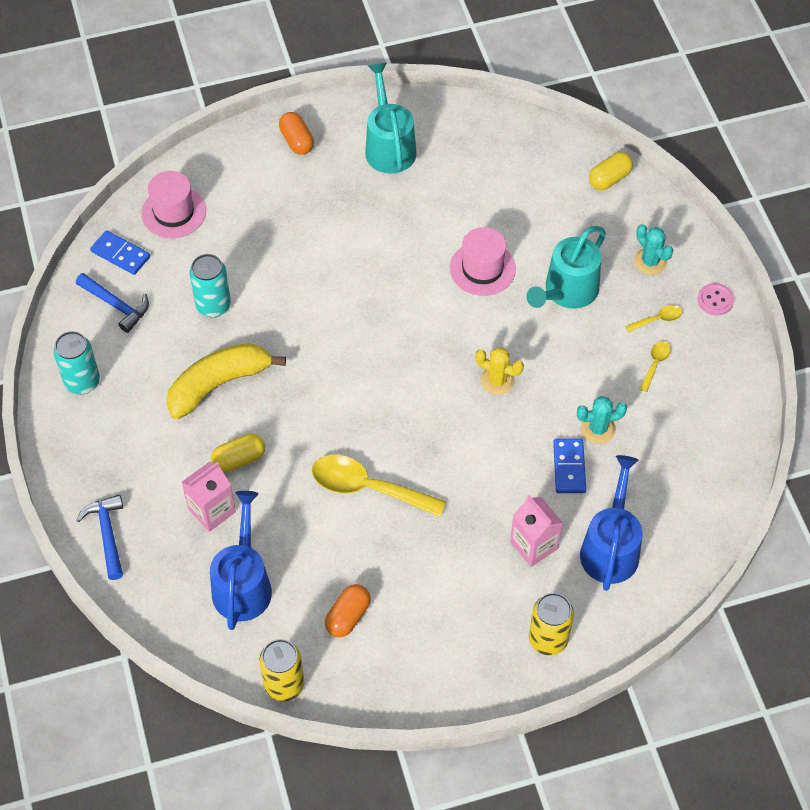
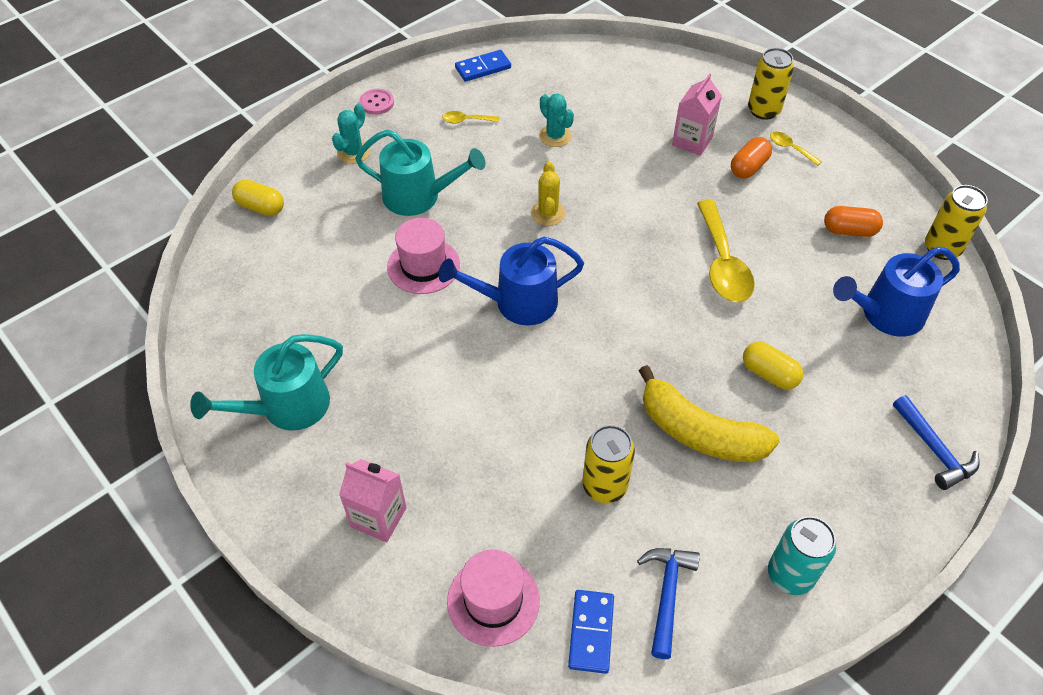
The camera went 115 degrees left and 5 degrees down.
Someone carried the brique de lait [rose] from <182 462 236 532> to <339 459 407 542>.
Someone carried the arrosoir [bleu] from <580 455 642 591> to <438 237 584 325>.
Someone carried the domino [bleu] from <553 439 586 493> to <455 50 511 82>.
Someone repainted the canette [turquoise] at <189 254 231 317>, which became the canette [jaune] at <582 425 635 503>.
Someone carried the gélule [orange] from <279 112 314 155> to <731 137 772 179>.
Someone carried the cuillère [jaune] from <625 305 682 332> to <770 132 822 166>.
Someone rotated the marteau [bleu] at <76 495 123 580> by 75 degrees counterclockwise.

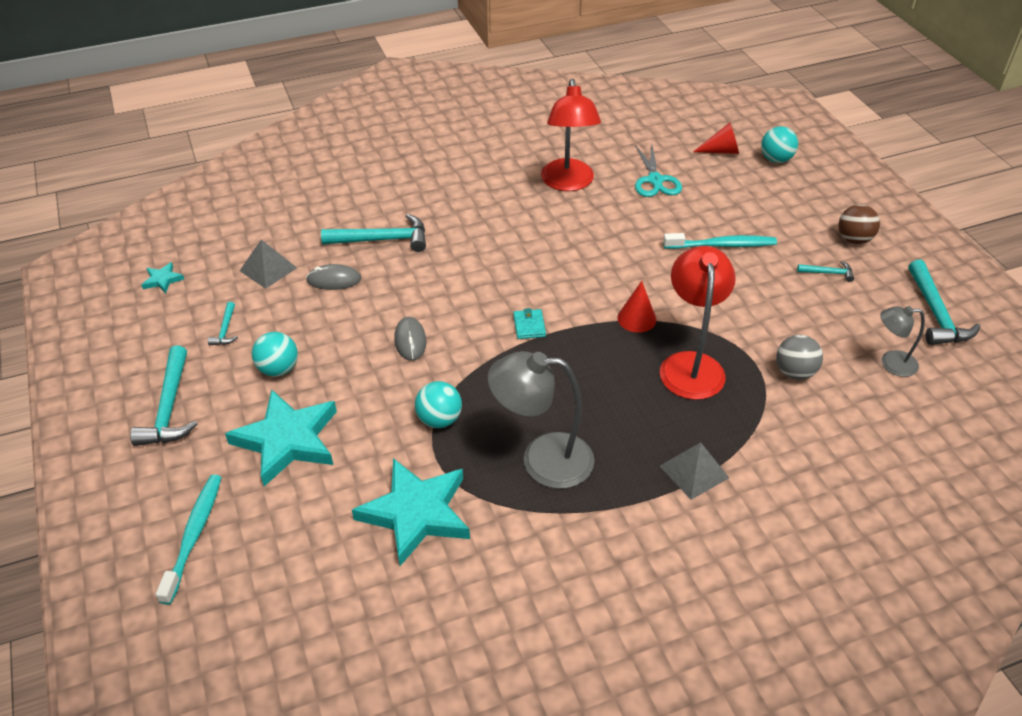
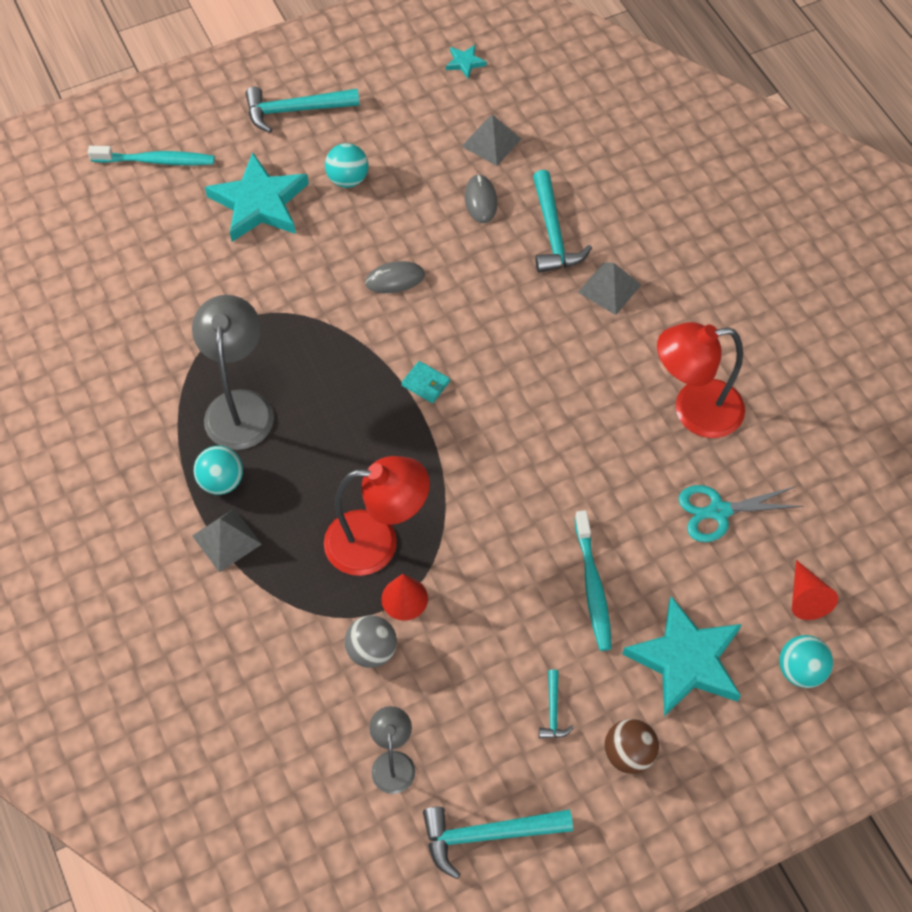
The camera went 85 degrees right and 15 degrees up.
Someone carried the balle [turquoise] from <415 381 462 428> to <194 446 243 495>.
Someone carried the cône [rouge] from <618 281 656 333> to <381 574 428 621>.
Someone rotated the portefeuille [turquoise] at <513 308 546 339> by 45 degrees clockwise.
Someone put down the pyramide [gris] at <578 262 641 315>.
Someone carried the étoile [turquoise] from <352 458 470 566> to <622 596 742 717>.
Someone took away the marteau [turquoise] at <208 302 238 346>.

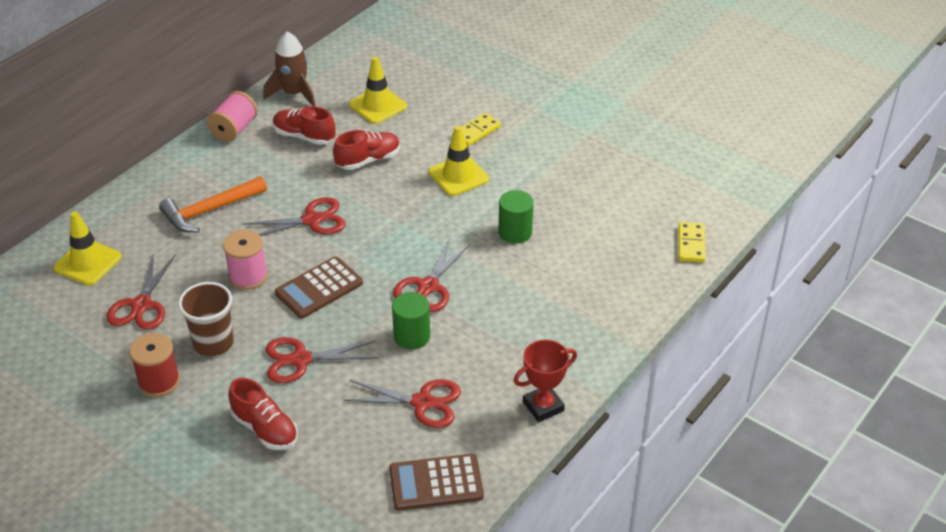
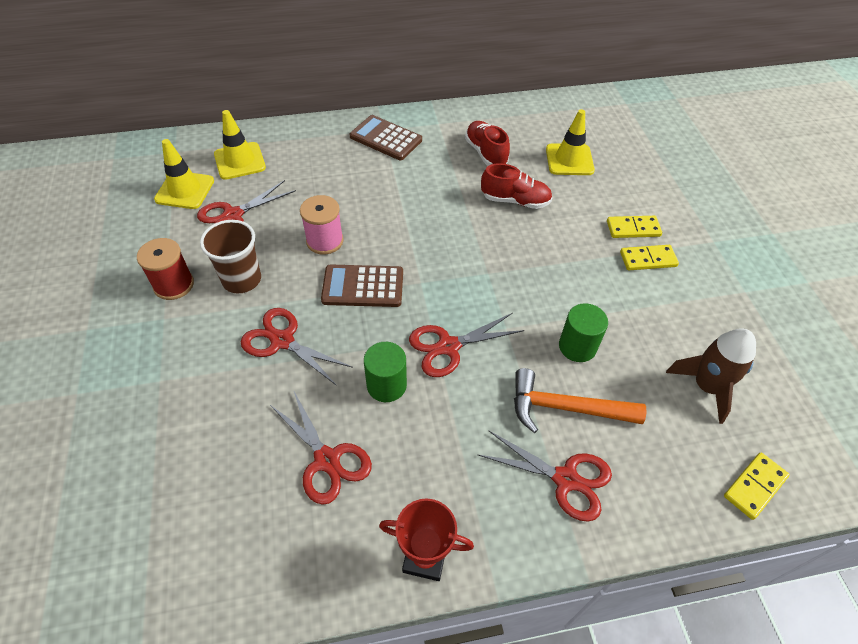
The camera went 40 degrees right and 10 degrees up.
Someone carried the cône de chantier [jaune] from <429 126 489 196> to <154 139 214 209>.
Someone carried the calculatrice [marron] from <389 454 484 511> to <350 115 422 160>.
Someone carried the ciseaux [rouge] from <242 197 346 236> to <478 430 612 522>.
Someone carried the marteau [orange] from <159 176 267 233> to <514 368 646 433>.
Someone put down the domino [jaune] at <620 245 679 270>.
Someone carried the fusée [marron] from <263 31 316 106> to <666 328 756 424>.
Someone took away the bobine [rose] at <207 91 258 142>.
Someone took away the chaussure [rouge] at <228 378 298 450>.

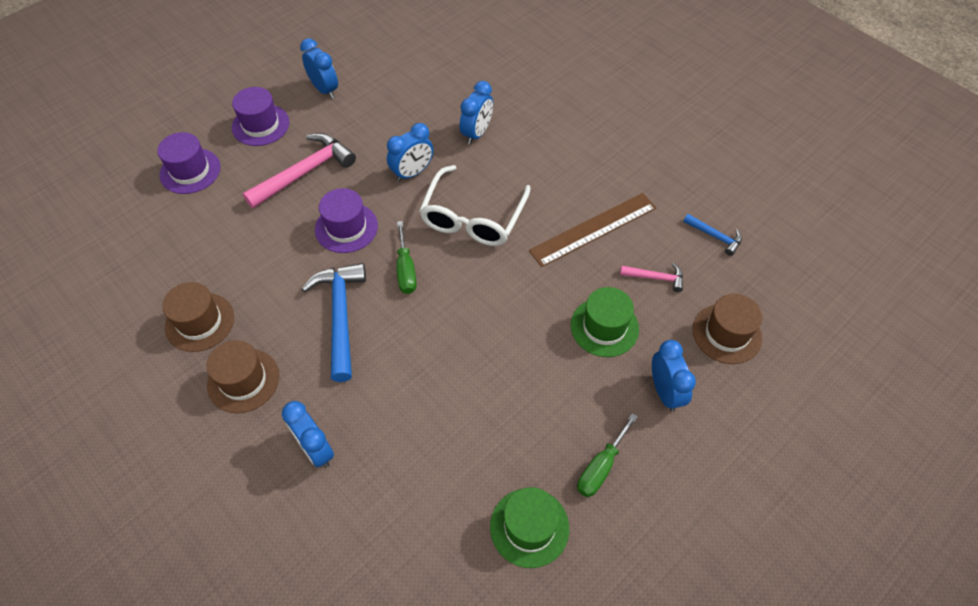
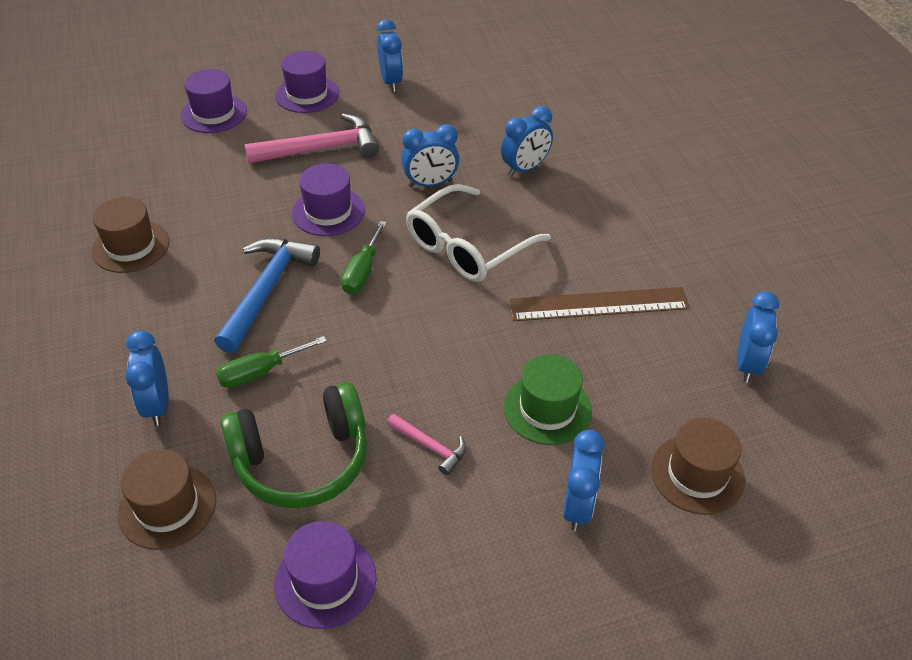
The camera went 25 degrees right and 10 degrees down.
Someone carried the chapeau [marron] from <207 340 279 413> to <118 449 216 550>.
Someone carried the tournevis [vert] from <577 413 638 497> to <216 336 327 388>.
Someone put down the casque audio [vert] at <221 382 367 508>.
Someone repainted the chapeau [vert] at <490 487 569 568>, which became the chapeau [violet] at <274 521 376 629>.
Someone carried the marteau [rose] from <620 263 683 292> to <387 414 466 476>.
Someone swapped the marteau [bleu] at <683 214 742 256> for the réveil [bleu] at <737 291 779 383>.

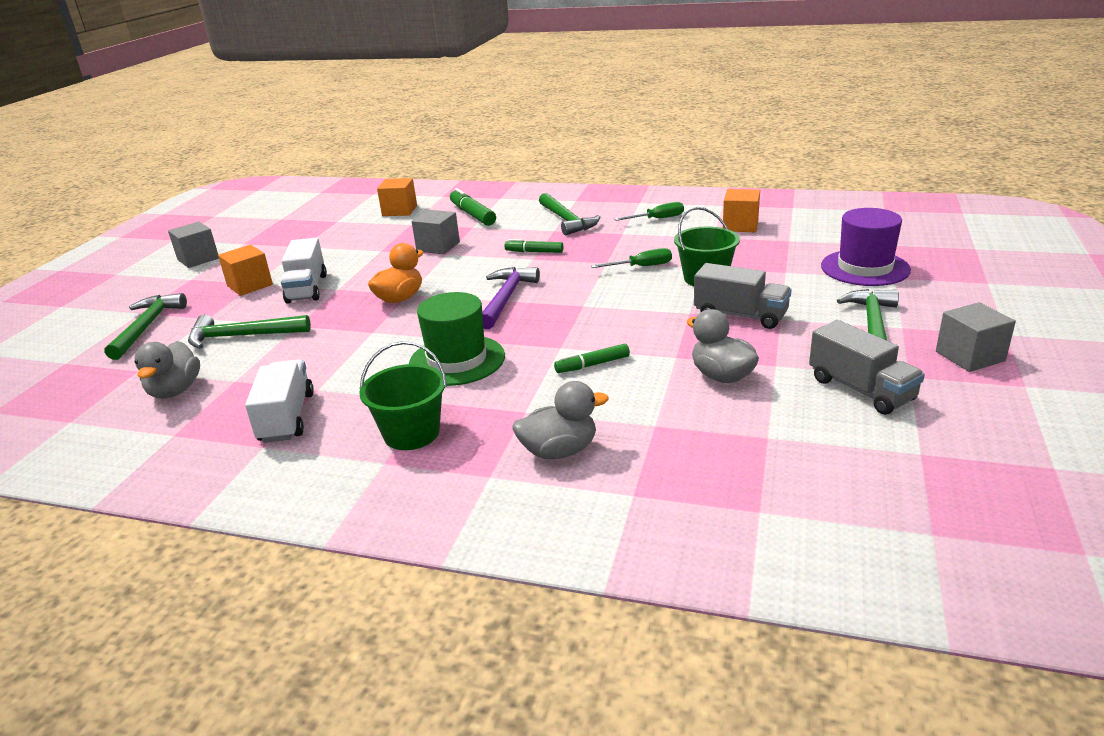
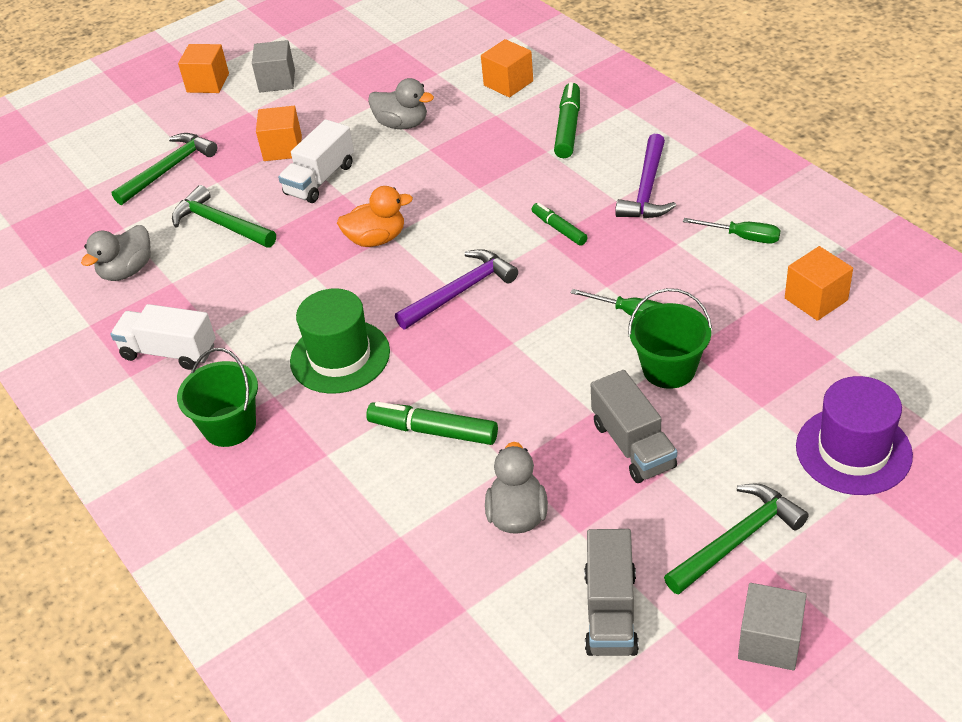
The camera went 40 degrees right and 15 degrees up.
Someone rotated the camion [blanc] at <245 359 314 443> by 105 degrees counterclockwise.
Someone put down the cube [orange] at <178 44 229 93>.
Someone scaled the feutre [vert] at <554 344 630 373> by 1.59.
Someone carried the canard [gris] from <512 381 609 459> to <368 78 434 129>.
Someone repainted the marteau [vert] at <539 193 600 236>, which became the marteau [violet] at <615 134 676 218>.
Someone took away the cube [gris] at <412 210 460 254>.

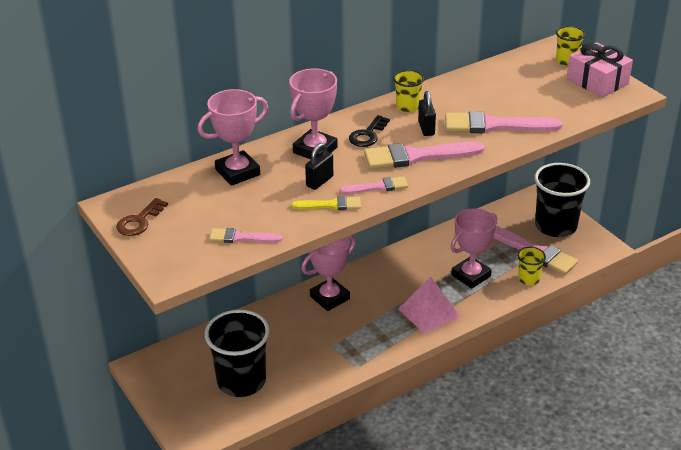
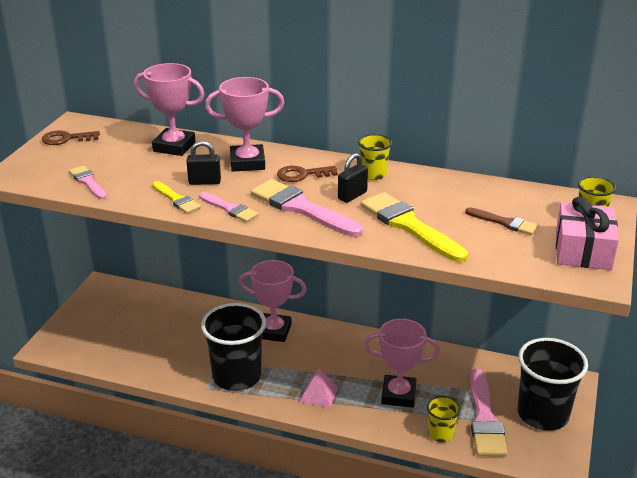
The camera went 50 degrees right and 5 degrees down.
Someone carried the gobelet [noir] from <205 309 270 397> to <201 303 266 391>.
Someone repainted the clé [noir] at <349 115 390 147>, which became the clé [marron] at <277 166 338 182>.
Someone scaled the pyramide [rose] at <398 276 460 334> by 0.65.
Someone repainted the pinceau [rose] at <445 111 562 133>, which became the pinceau [jaune] at <361 192 468 262>.
Someone put down the pinceau [marron] at <465 207 539 235>.

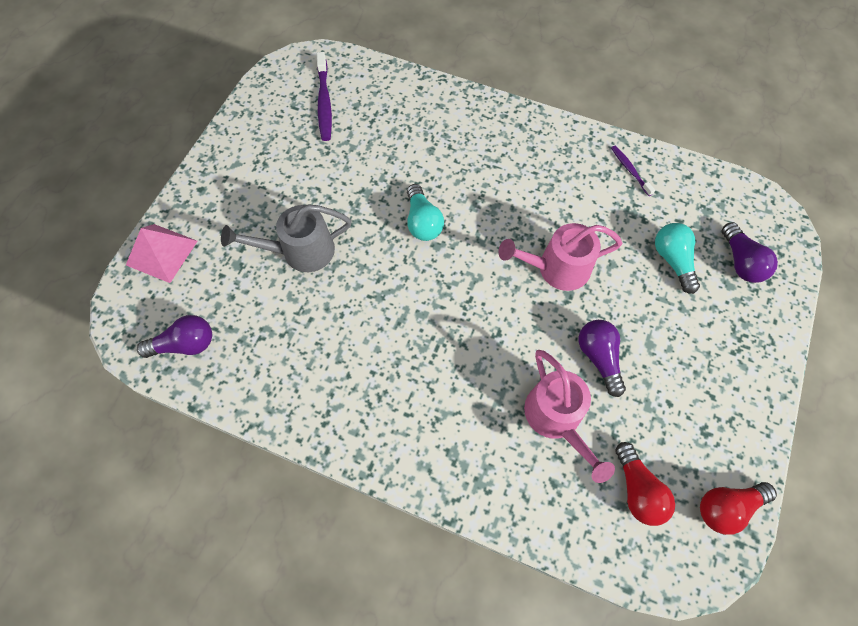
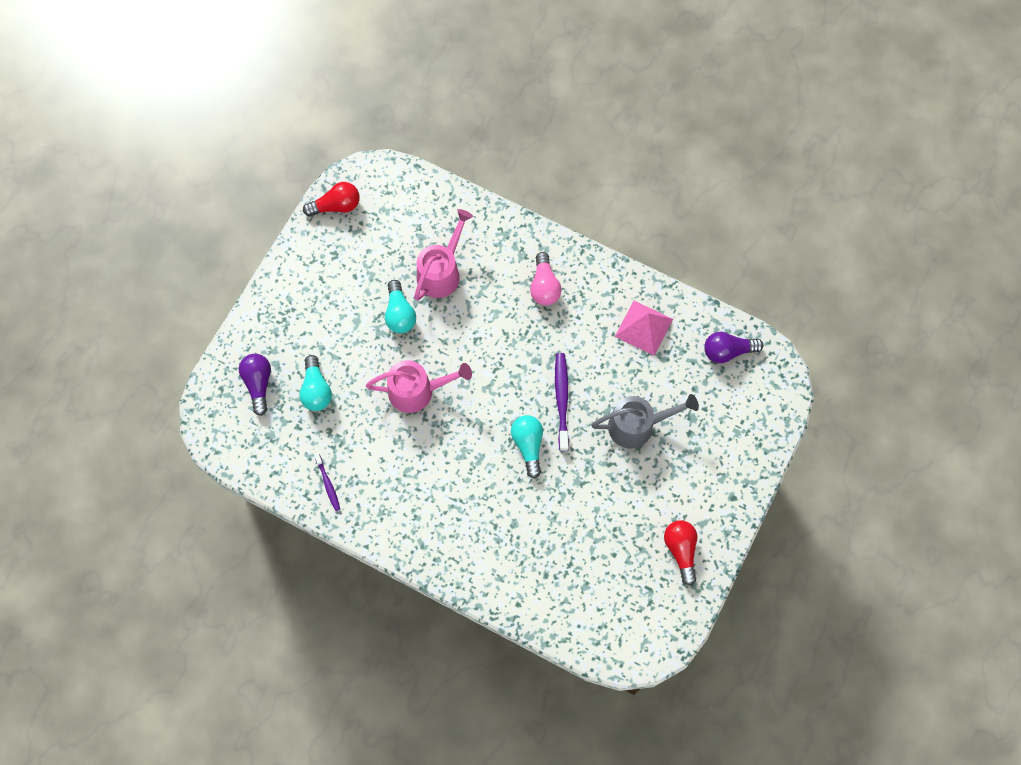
The camera went 175 degrees left and 5 degrees up.
Someone repainted the ampoule [violet] at <579 320 626 397>, which became the ampoule [turquoise] at <385 280 416 333>.
Someone rotated the arrosoir [rose] at <524 350 615 483> by 45 degrees clockwise.
Someone put down the ampoule [rose] at <530 252 561 305>.
Someone carried the brosse à dents [violet] from <317 52 332 141> to <555 353 569 451>.
Someone carried the pyramide [rose] from <126 224 197 283> to <615 301 673 356>.
Someone carried the ampoule [rouge] from <615 442 675 526> to <664 520 697 586>.

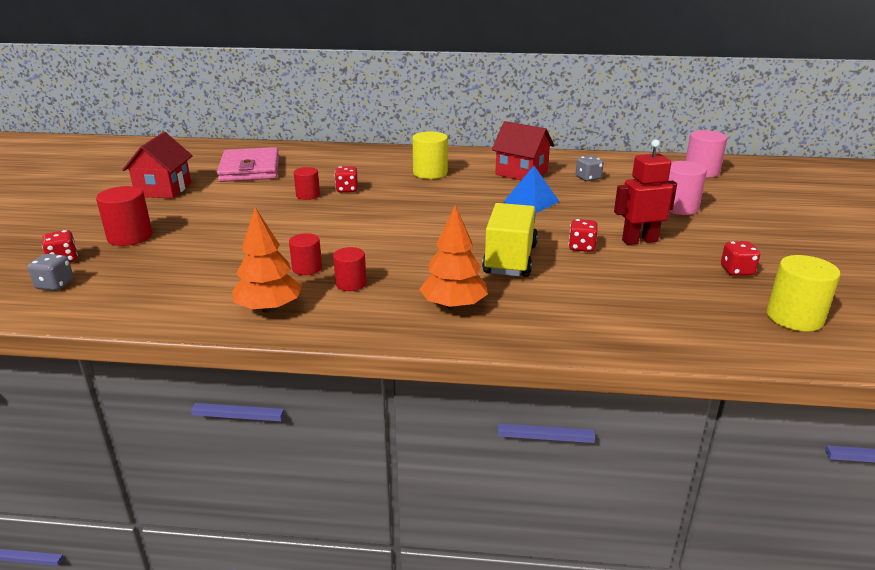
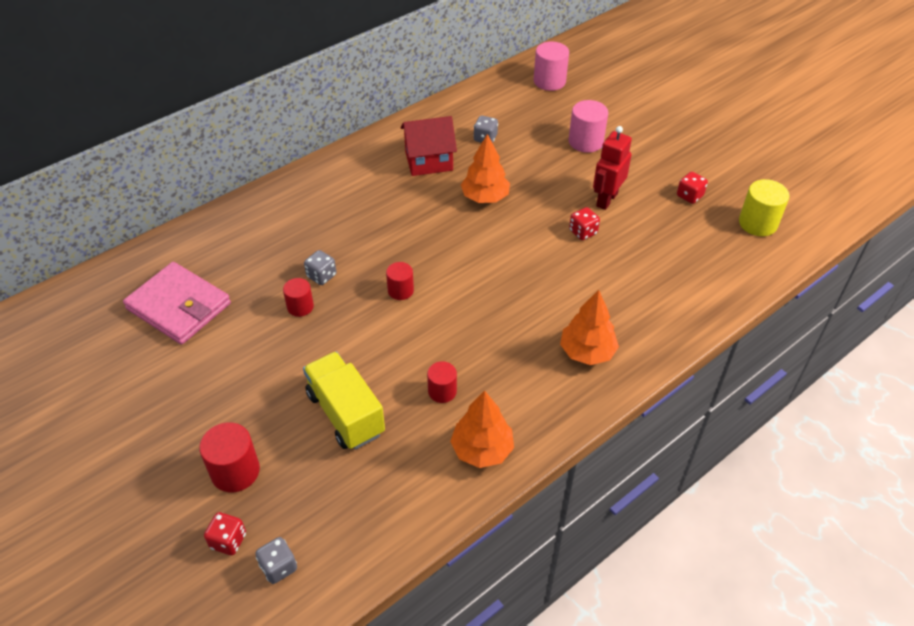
The camera went 45 degrees left and 20 degrees up.
Someone carried the camion [jaune] from <482 203 538 277> to <303 352 385 450>.
Someone repainted the dé [rouge] at <335 166 358 193>, which became the dé [gris] at <304 250 336 285>.
Someone carried the cylindre [rouge] from <333 247 367 291> to <386 262 414 300>.
Someone swapped the pyramide [bleu] at <504 166 560 213> for the arbre [orange] at <461 134 510 203>.
Someone took away the maison [rouge] at <122 132 192 199>.
Someone took away the cylindre [jaune] at <412 131 448 179>.

